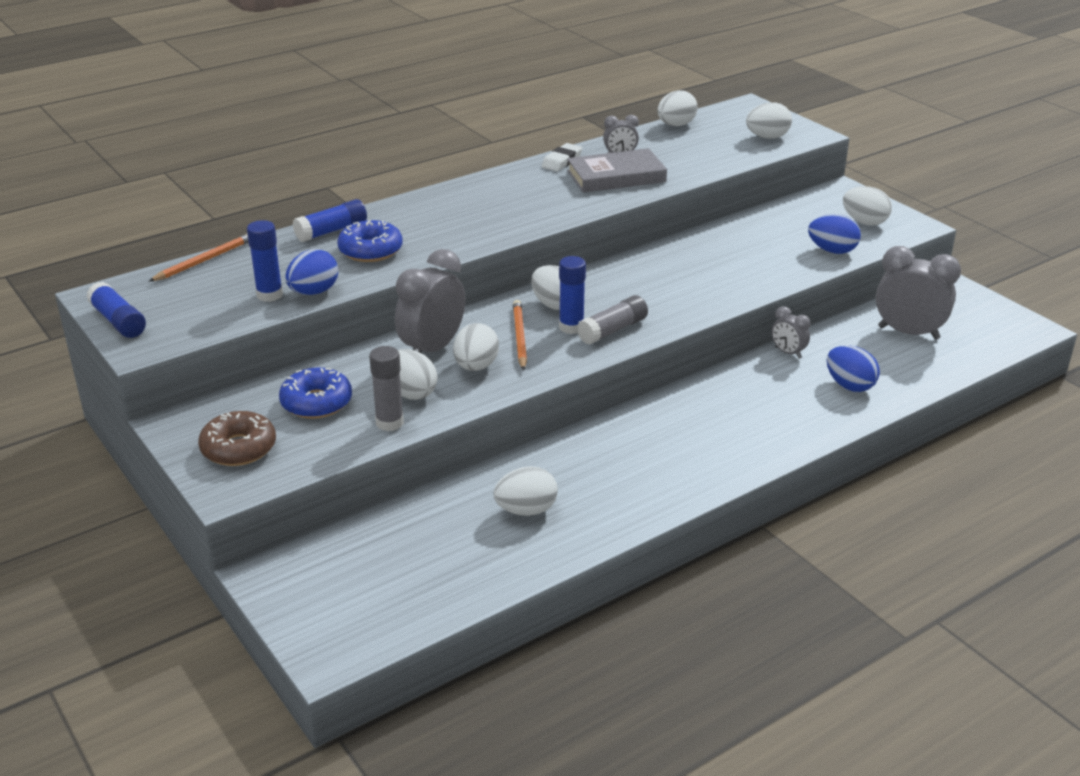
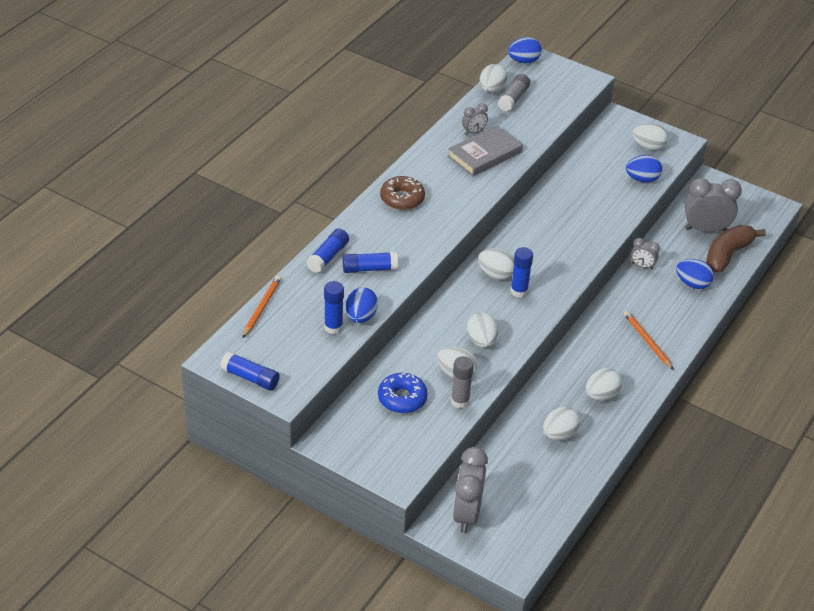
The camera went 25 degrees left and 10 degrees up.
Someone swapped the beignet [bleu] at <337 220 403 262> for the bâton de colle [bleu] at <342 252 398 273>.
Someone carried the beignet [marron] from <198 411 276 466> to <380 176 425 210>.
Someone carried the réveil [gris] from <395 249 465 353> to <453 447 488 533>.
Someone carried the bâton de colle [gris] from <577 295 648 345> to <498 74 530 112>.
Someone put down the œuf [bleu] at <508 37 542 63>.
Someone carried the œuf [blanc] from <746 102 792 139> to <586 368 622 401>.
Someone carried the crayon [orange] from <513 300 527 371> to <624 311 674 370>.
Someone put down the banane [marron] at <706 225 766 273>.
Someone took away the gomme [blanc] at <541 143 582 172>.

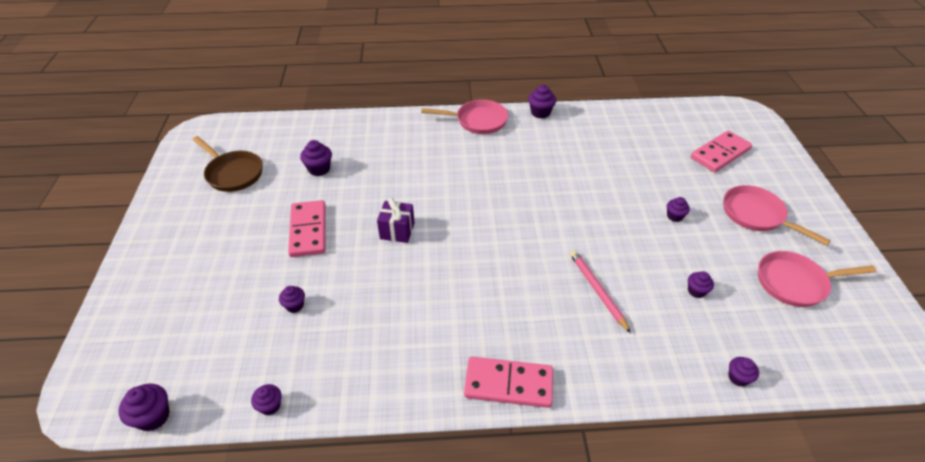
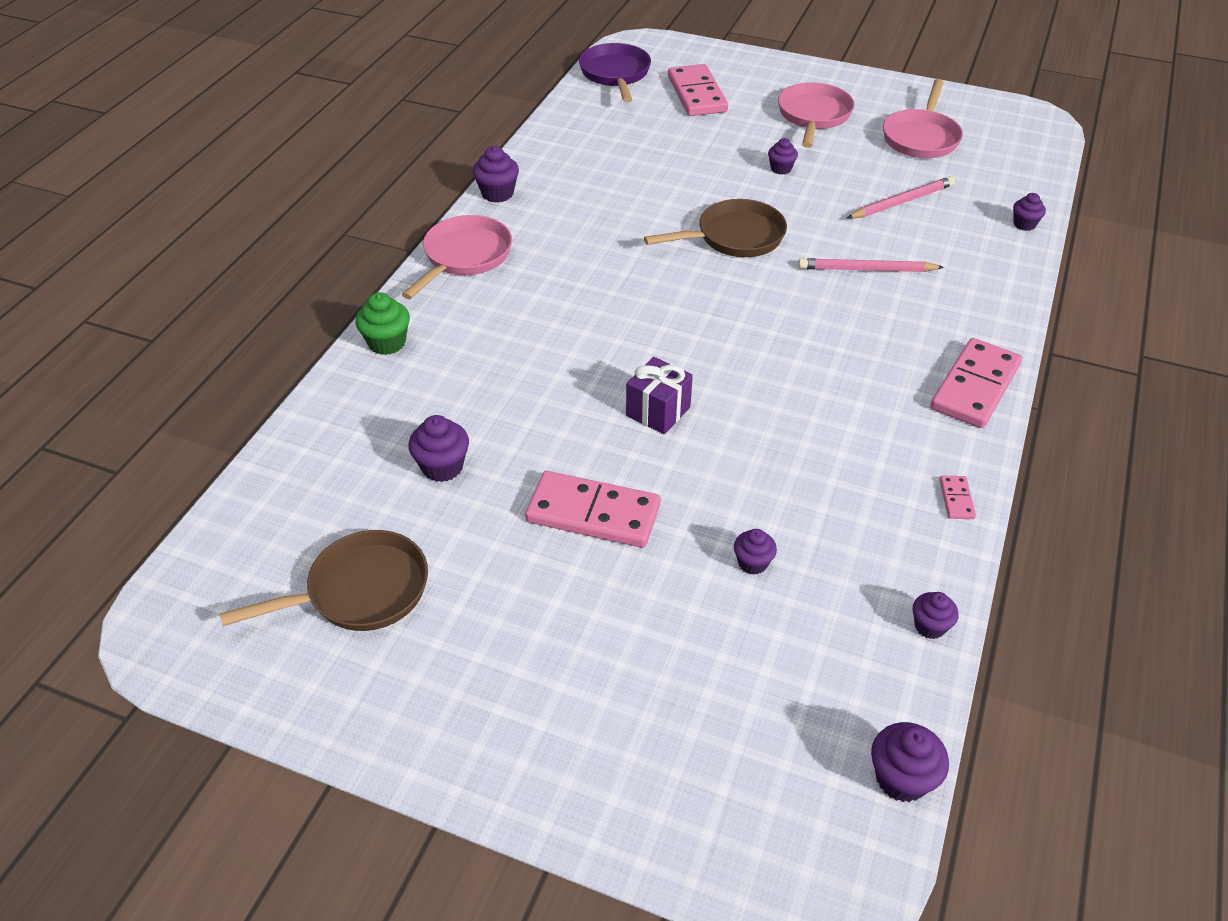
The camera went 65 degrees left and 0 degrees up.
Someone put down the muffin [vert] at <355 292 410 355>.
Someone put down the poêle [violet] at <579 43 651 102>.
Someone put down the poêle [marron] at <644 199 787 257>.
Someone rotated the poêle [rose] at <724 185 831 245> by 120 degrees clockwise.
Someone swapped the muffin [violet] at <688 271 714 298> for the crayon [rose] at <847 176 955 219>.
Someone put down the domino [rose] at <940 476 976 519>.

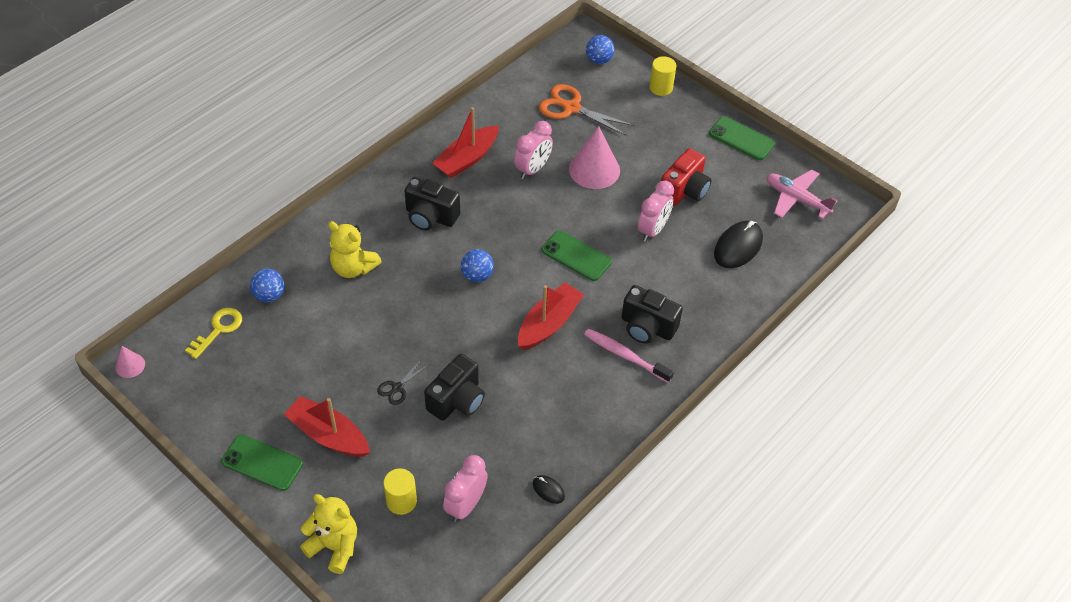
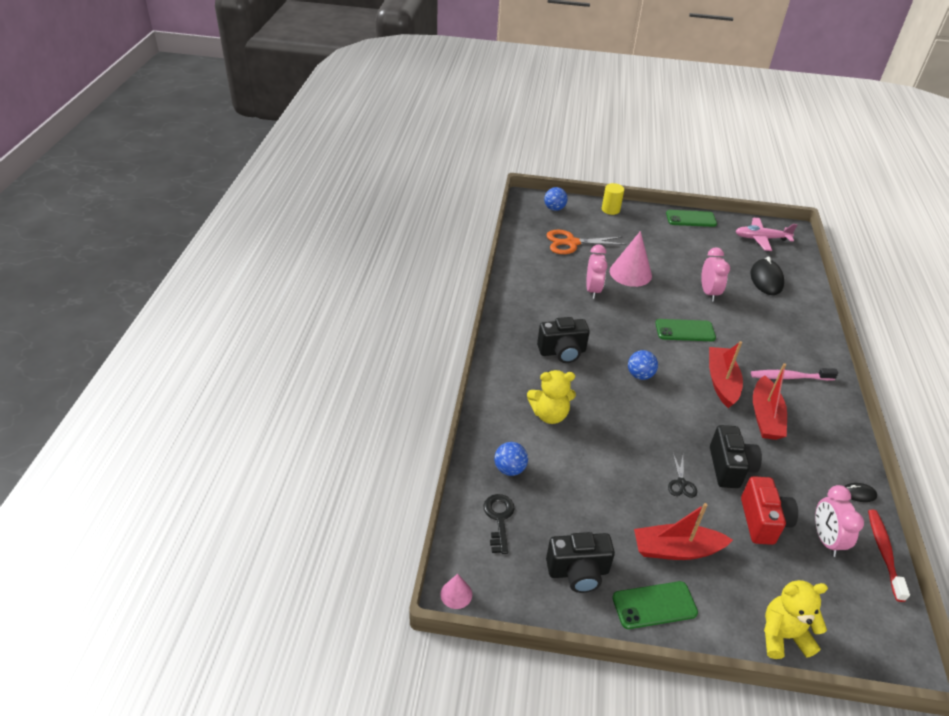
The camera went 35 degrees left and 10 degrees down.
Someone repainted the clé [jaune] at <185 308 242 359>, which became the clé [noir] at <483 494 515 554>.
Someone carried the appareil photo [noir] from <622 285 683 343> to <546 532 615 593>.
Someone carried the appareil photo [rouge] from <661 148 712 206> to <741 476 798 545>.
Someone carried the bateau [rouge] from <433 107 499 178> to <753 363 787 440>.
Someone put down the brosse à dents [rouge] at <868 510 910 602>.
Someone took away the cylindre [jaune] at <383 468 417 515>.

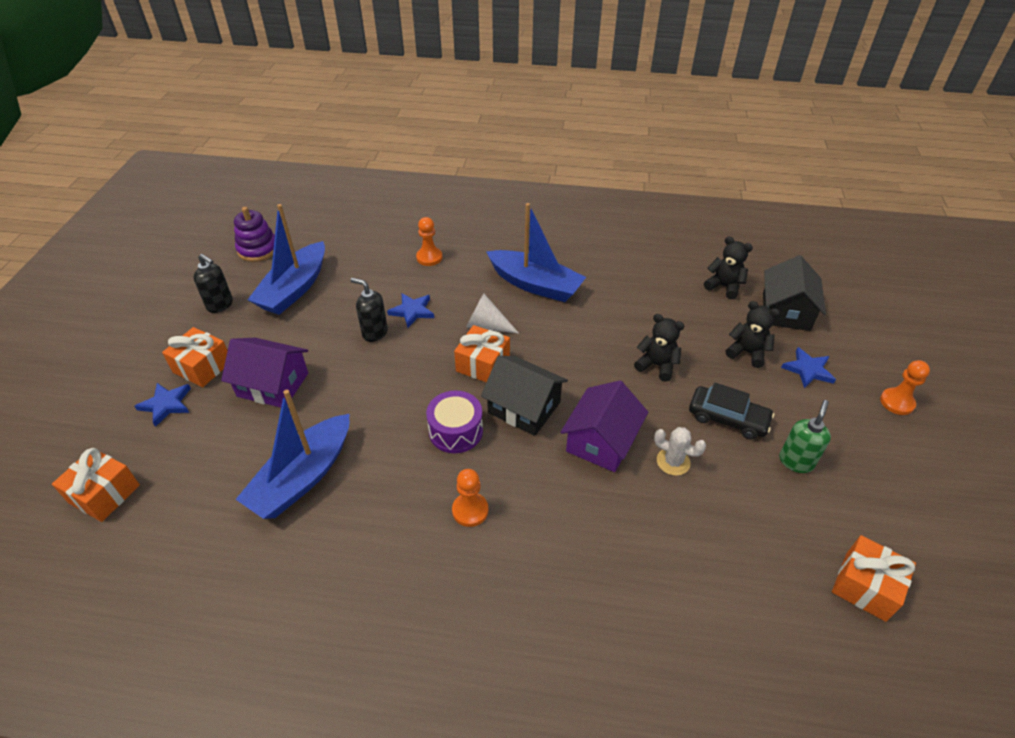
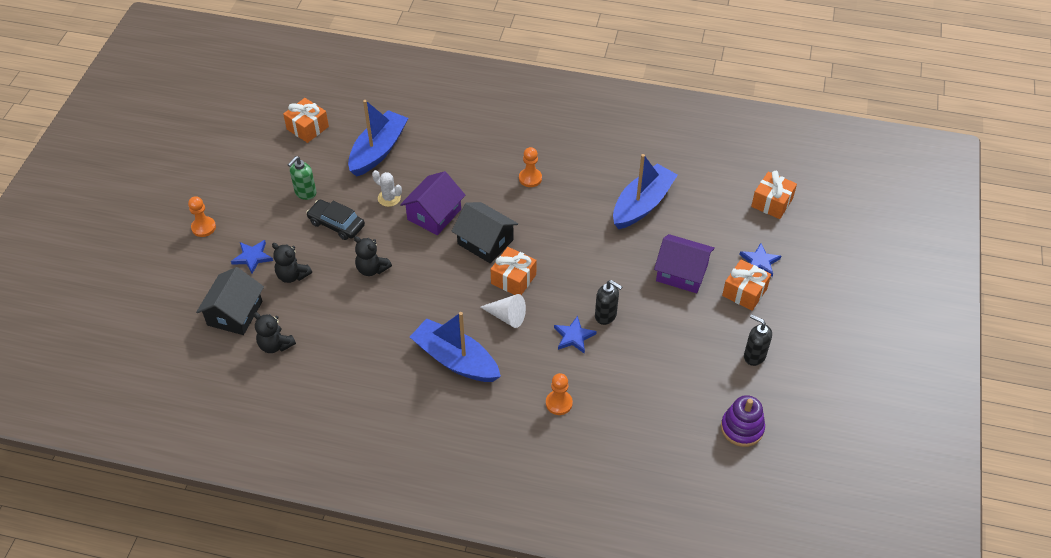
The camera went 175 degrees left and 5 degrees up.
Someone carried the bateau [bleu] from <248 204 325 315> to <348 100 408 177>.
Someone took away the tambour [violet] at <426 390 483 453>.

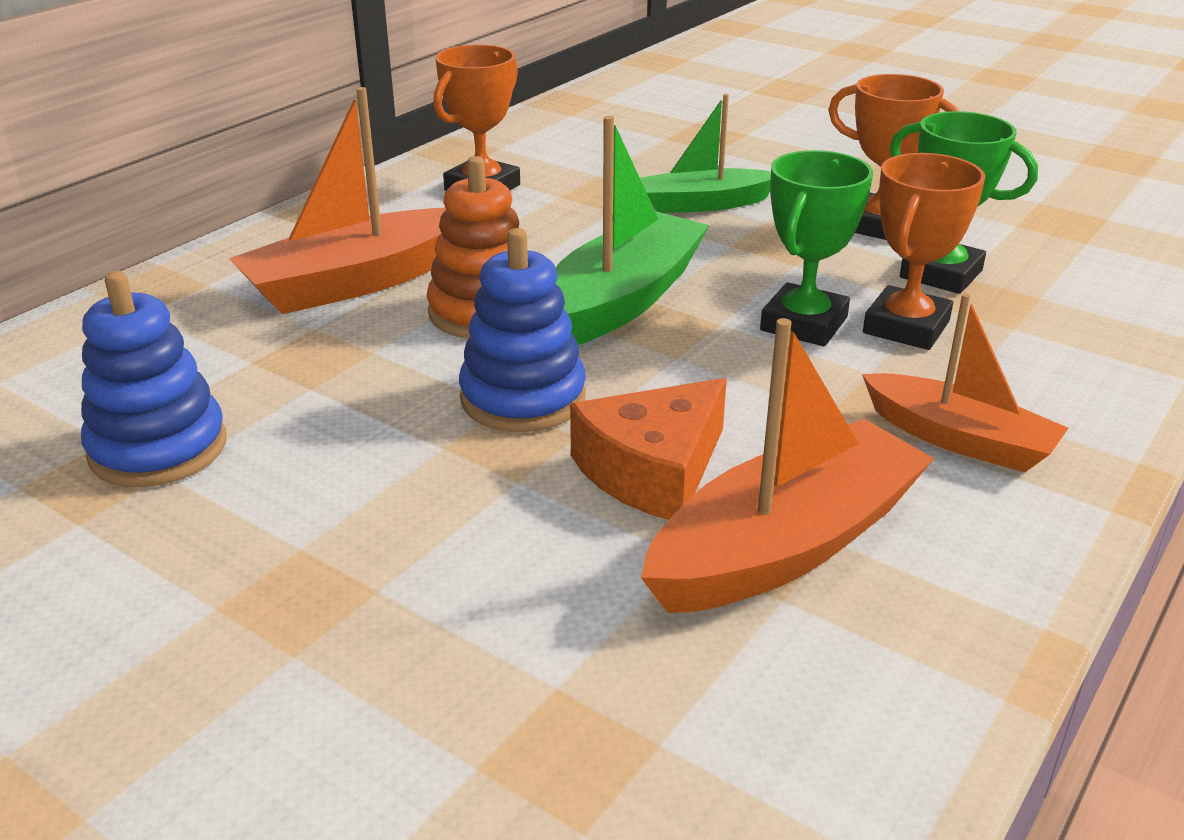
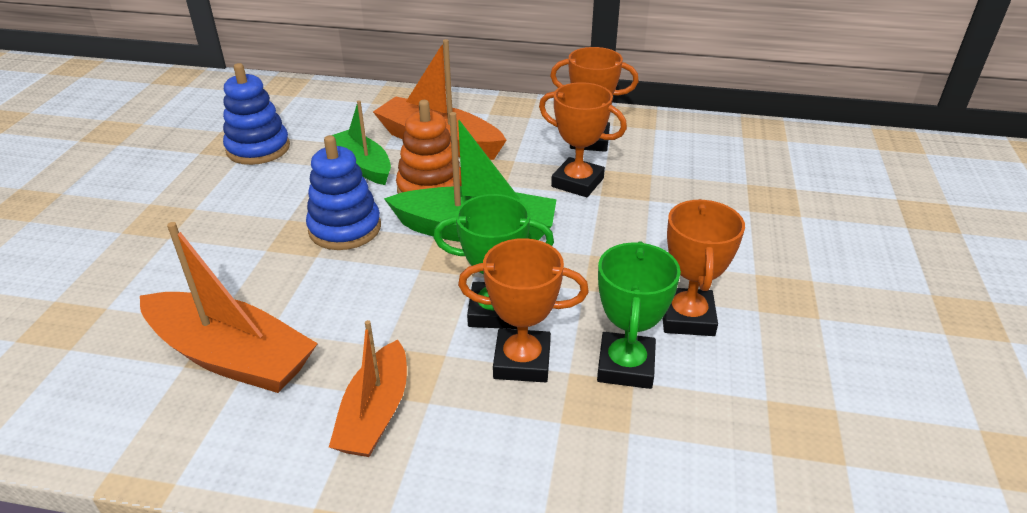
The camera went 65 degrees right and 5 degrees up.
Someone carried the bateau [vert] from <640 94 771 213> to <332 100 391 185>.
Someone put down the trophée [orange] at <539 82 627 197>.
Someone took away the fromage [orange] at <570 378 727 520>.

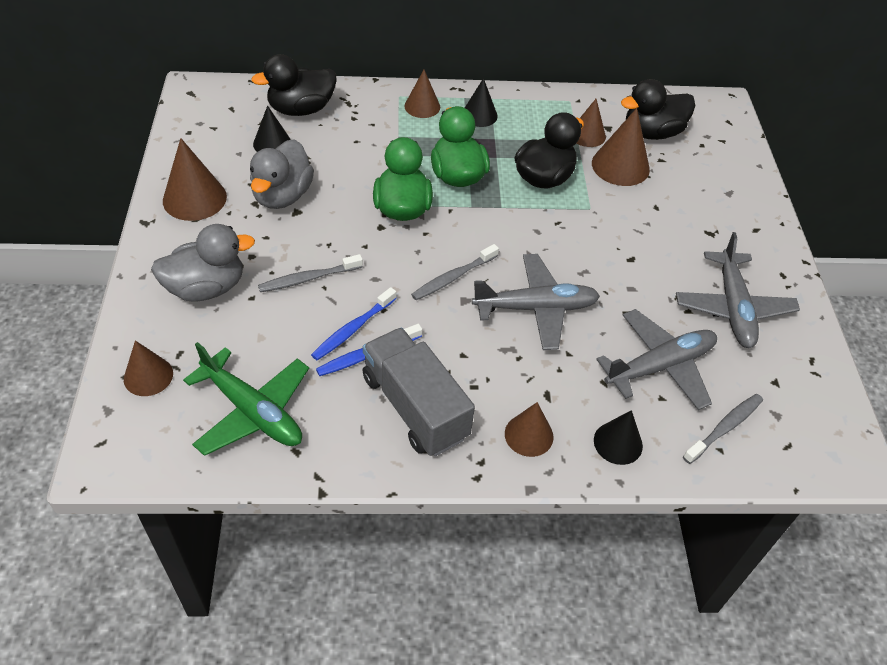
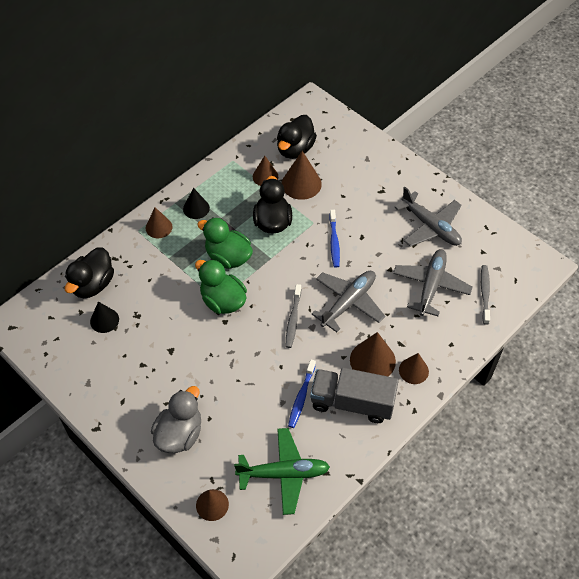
The camera went 40 degrees left and 5 degrees up.
Someone carried the brosse à dents [bleu] from <311 287 396 360> to <329 210 340 268>.
Someone carried the cône [marron] from <163 138 227 221> to <350 332 396 376>.
Someone took away the canard [gris] at <250 139 314 209>.
Someone took away the brosse à dents [gris] at <258 254 363 292>.
Someone took away the cône [noir] at <594 410 643 465>.

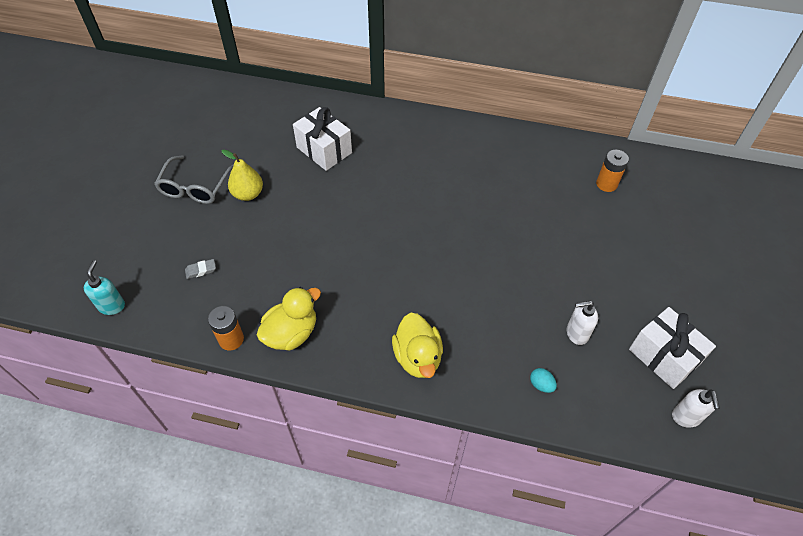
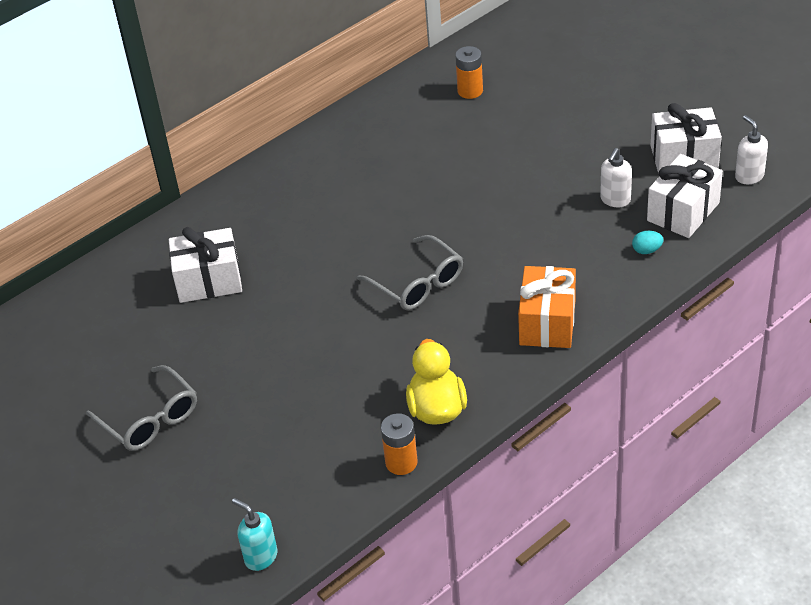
The camera went 50 degrees left and 10 degrees down.
Someone put down the lunettes [gris] at <357 235 463 310>.
Someone swapped the canard [jaune] at <392 313 443 378> for the cadeau [orange] at <518 266 576 348>.
Someone put down the cadeau [blanc] at <647 154 723 238>.
Someone rotated the distributeur de savon [blanc] at <672 389 720 428> by 150 degrees counterclockwise.
Someone took away the gomme [gris] at <185 259 216 279>.
Someone took away the poire [jaune] at <221 150 263 201>.

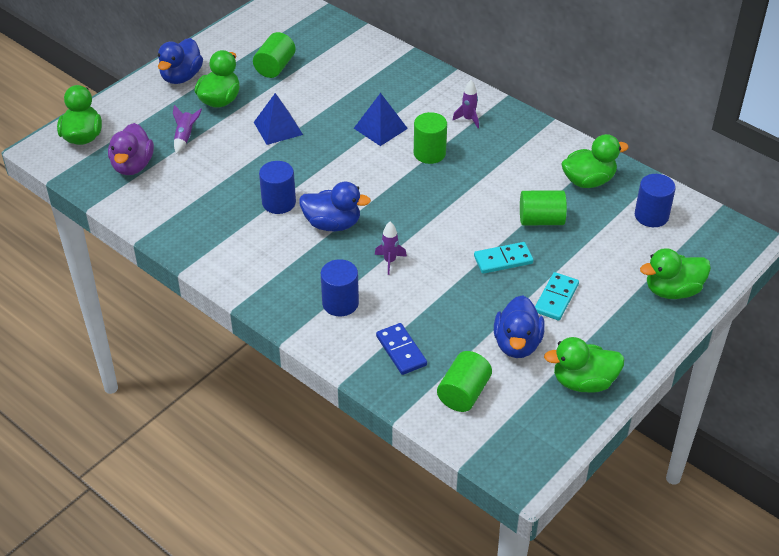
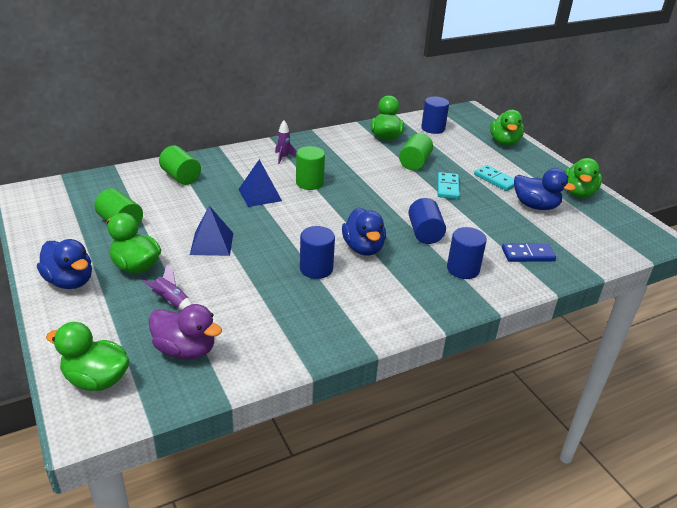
The camera went 70 degrees left and 10 degrees down.
Someone carried the cylindre [vert] from <437 351 492 412> to <159 146 201 185>.
Someone rotated the canard [bleu] at <299 182 371 231> by 135 degrees clockwise.
Someone swapped the fusée [violet] at <375 222 407 275> for the cylindre [bleu] at <408 198 446 244>.

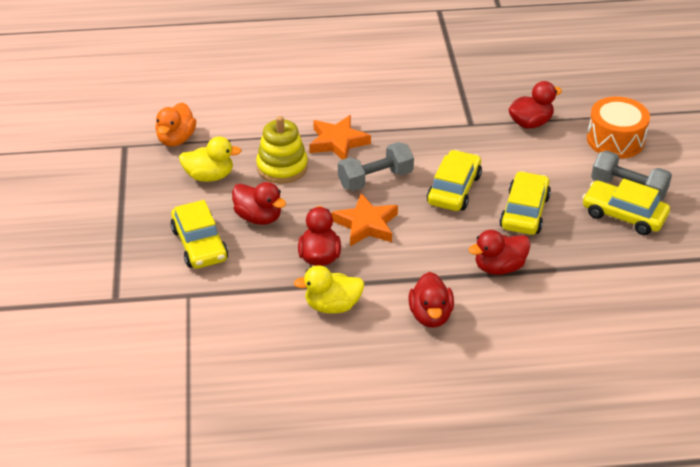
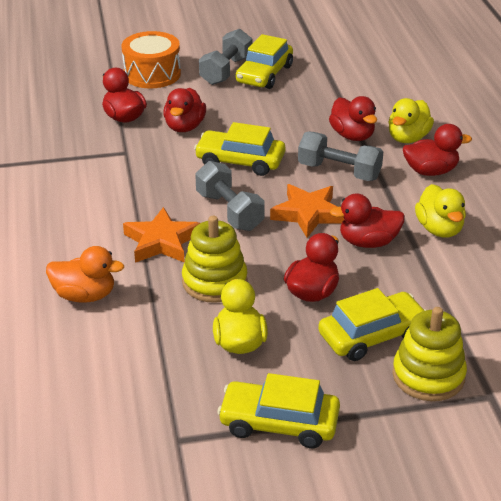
The camera went 95 degrees left and 5 degrees down.
Someone carried the canard [orange] from <155 102 196 147> to <46 246 124 303>.
Someone put down the canard [rouge] at <163 88 206 132>.
Someone carried the voiture [jaune] from <499 171 551 235> to <217 373 340 448>.
Someone put down the haltère [gris] at <298 132 383 181>.
Someone put down the canard [jaune] at <389 98 434 143>.
Someone put down the jouet à empiler [jaune] at <392 307 467 401>.

